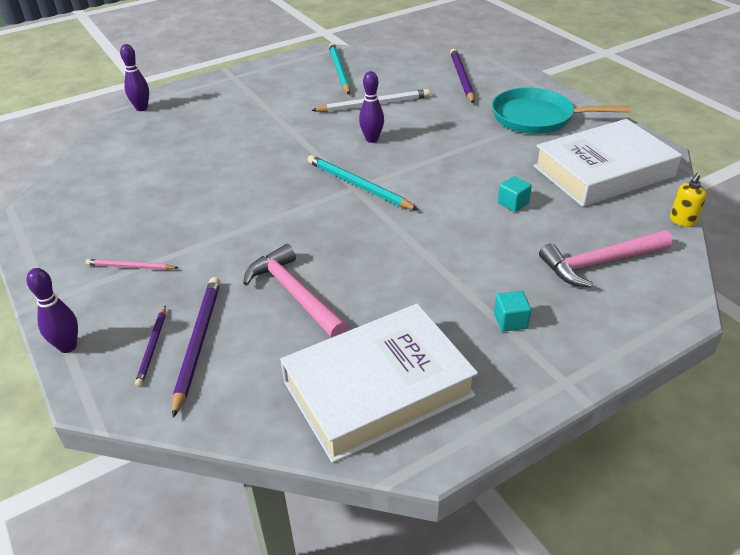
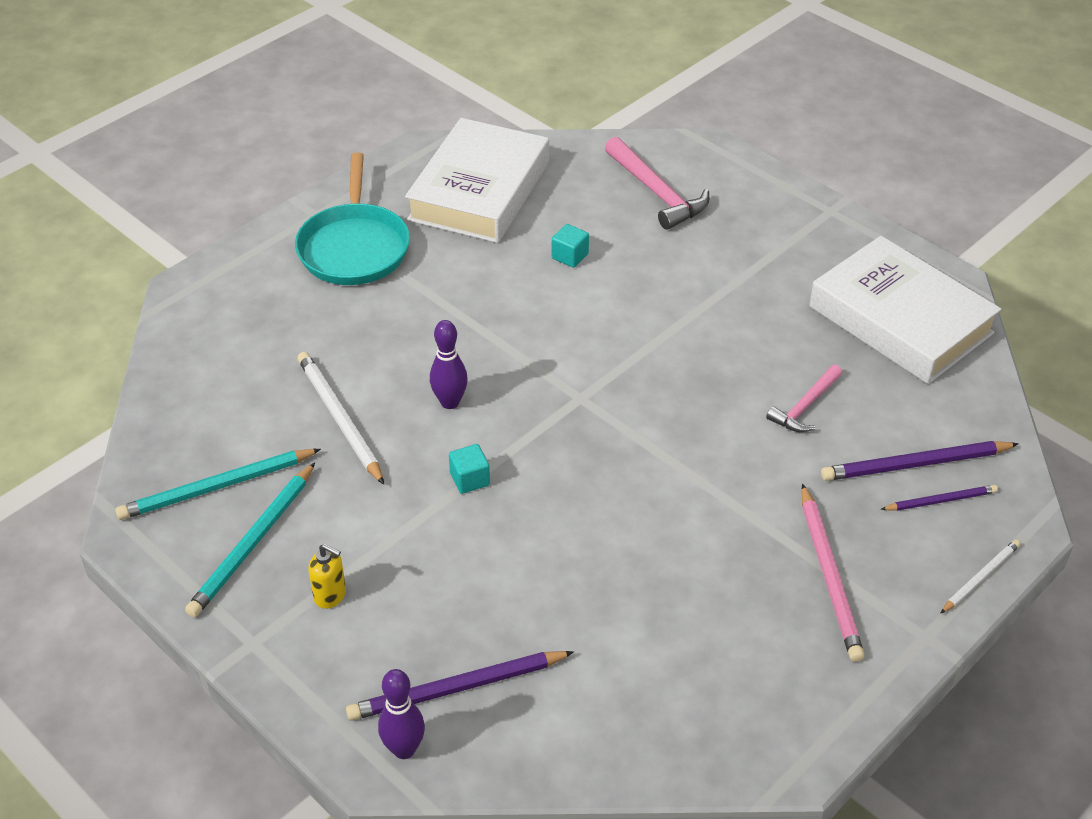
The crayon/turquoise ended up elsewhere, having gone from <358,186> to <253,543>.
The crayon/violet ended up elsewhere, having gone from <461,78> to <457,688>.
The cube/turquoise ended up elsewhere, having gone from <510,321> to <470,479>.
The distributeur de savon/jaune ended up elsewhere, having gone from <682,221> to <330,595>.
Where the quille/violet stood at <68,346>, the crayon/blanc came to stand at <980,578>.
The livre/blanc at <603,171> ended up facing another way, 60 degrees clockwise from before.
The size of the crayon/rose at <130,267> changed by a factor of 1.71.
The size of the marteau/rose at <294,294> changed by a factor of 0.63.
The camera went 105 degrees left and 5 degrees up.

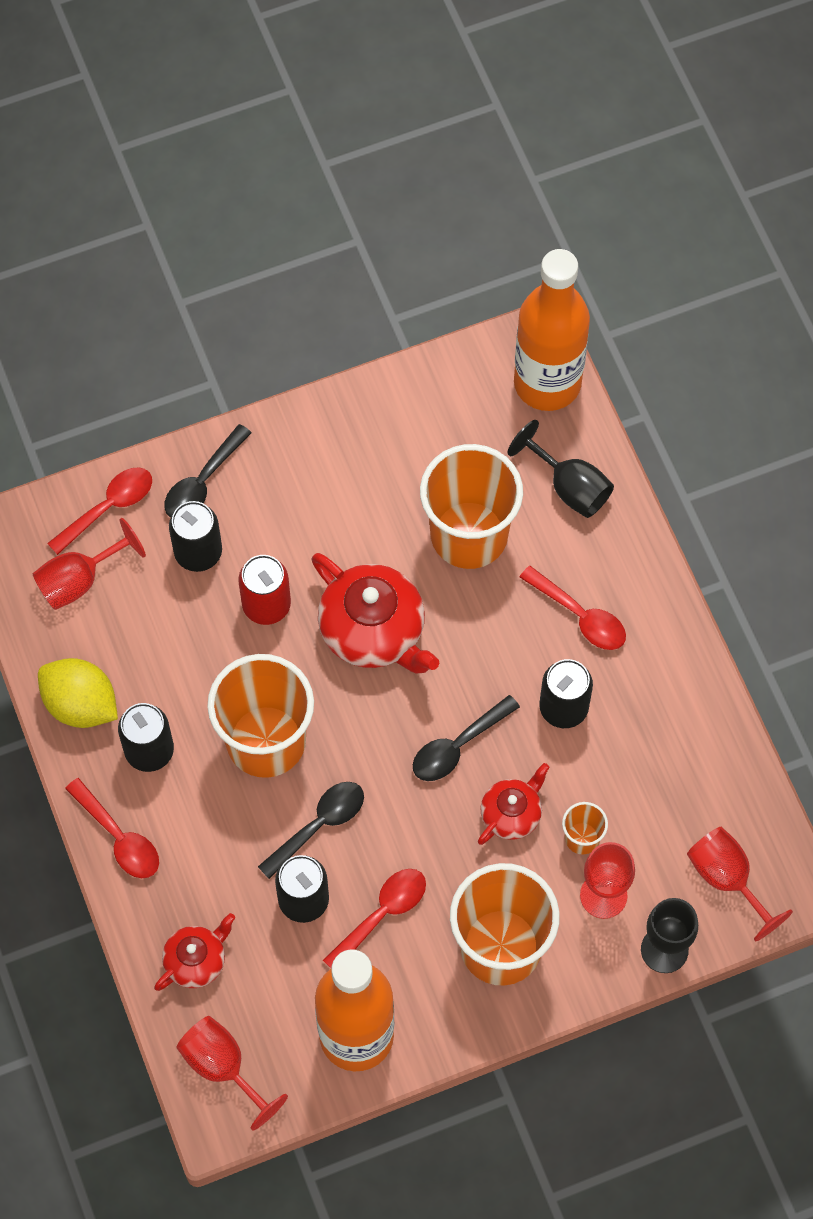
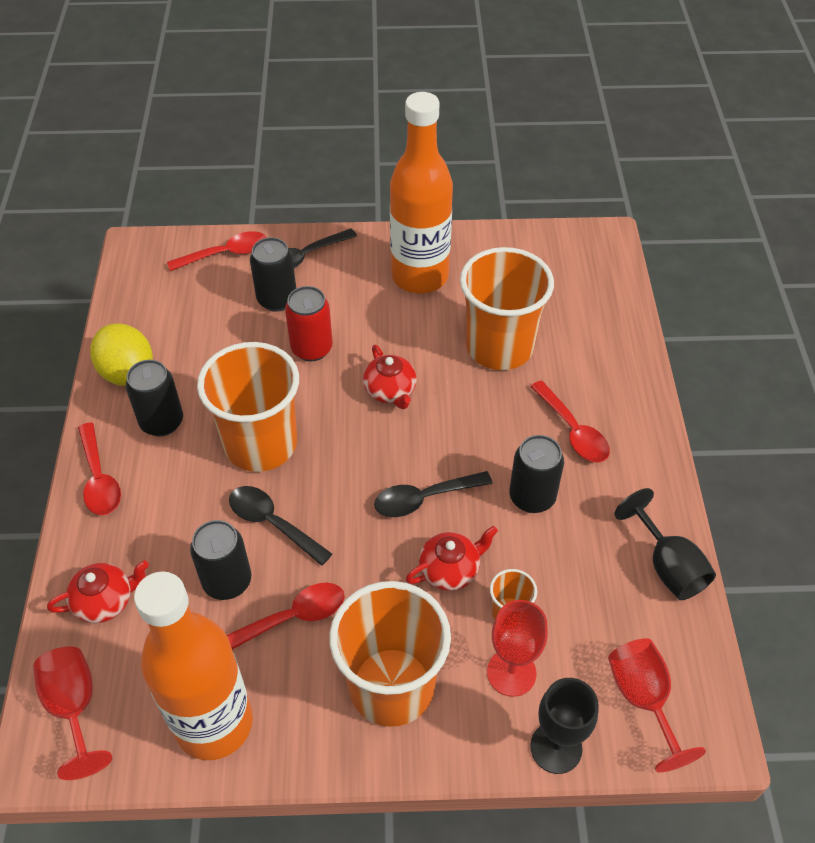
The second view lost the verre à pied/rouge at <79,580>.
The verre à pied/noir ended up elsewhere, having gone from <569,487> to <667,566>.
The bouteille/orange ended up elsewhere, having gone from <547,383> to <420,276>.
The cuillère/noir at <319,825> ended up facing another way, 120 degrees counterclockwise from before.
The size of the théière/rouge at <374,631> changed by a factor of 0.56.
The camera went 20 degrees right and 15 degrees down.

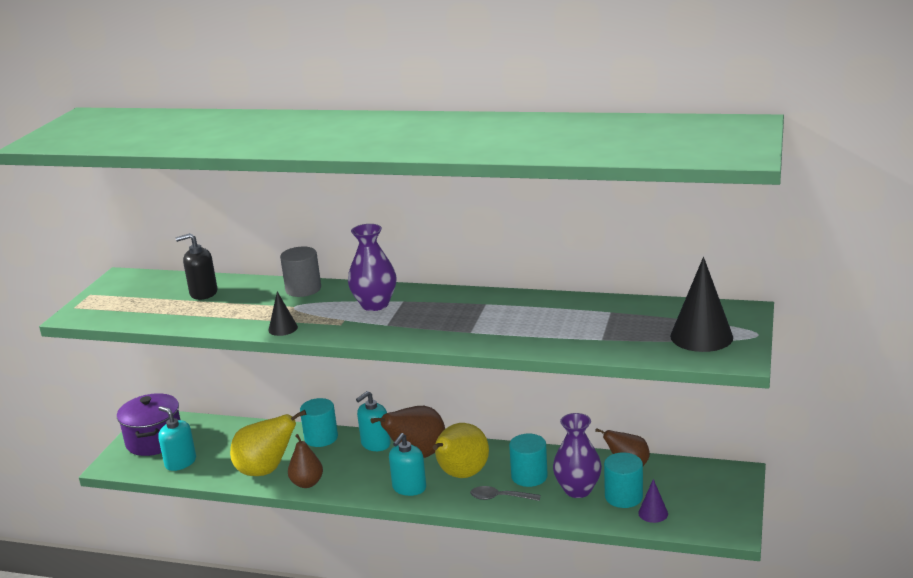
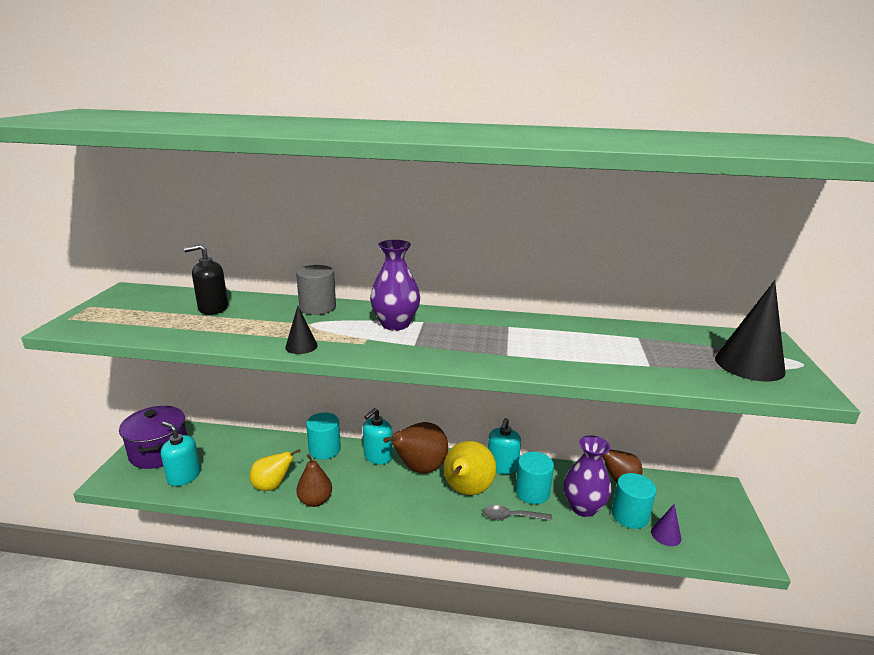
The distributeur de savon/turquoise ended up elsewhere, having gone from <409,488> to <502,466>.
The size of the poire/jaune at <266,470> changed by a factor of 0.64.
The camera went 10 degrees left and 0 degrees up.

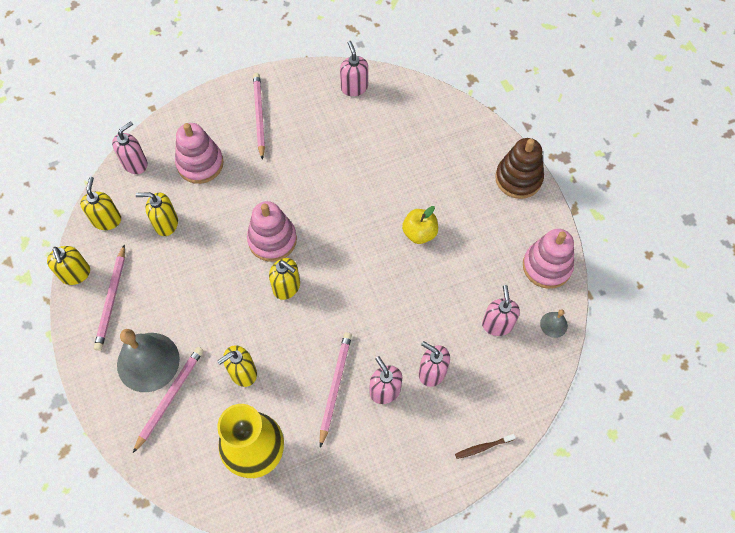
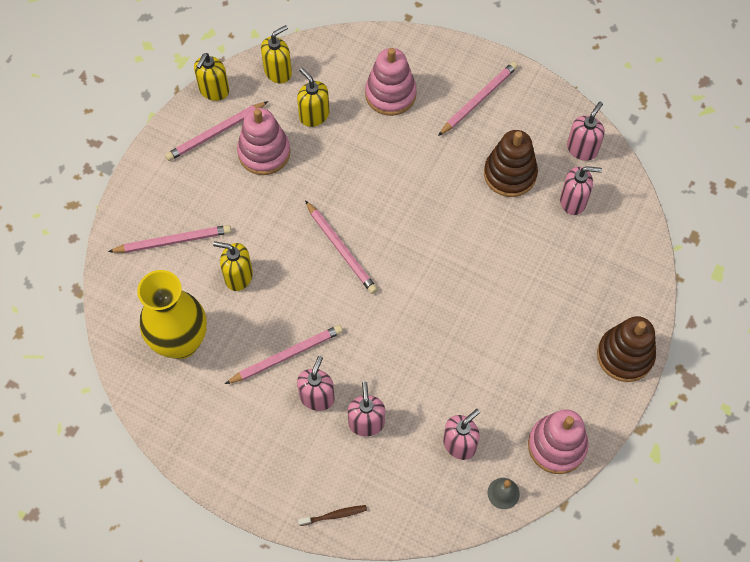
The second view lost the cloche/gris at <148,362>.
The second view lost the pomme/jaune at <419,233>.
The second view gained the jouet à empiler/marron at <510,174>.
The distributeur de savon/rose ended up elsewhere, having gone from <135,163> to <573,201>.
The jouet à empiler/rose ended up elsewhere, having gone from <272,240> to <264,153>.
Where the distributeur de savon/jaune stood at <287,287>, the crayon/rose came to stand at <341,249>.
The brosse à dents/marron at <483,447> ended up facing another way, 135 degrees clockwise from before.
The camera went 50 degrees right and 0 degrees up.

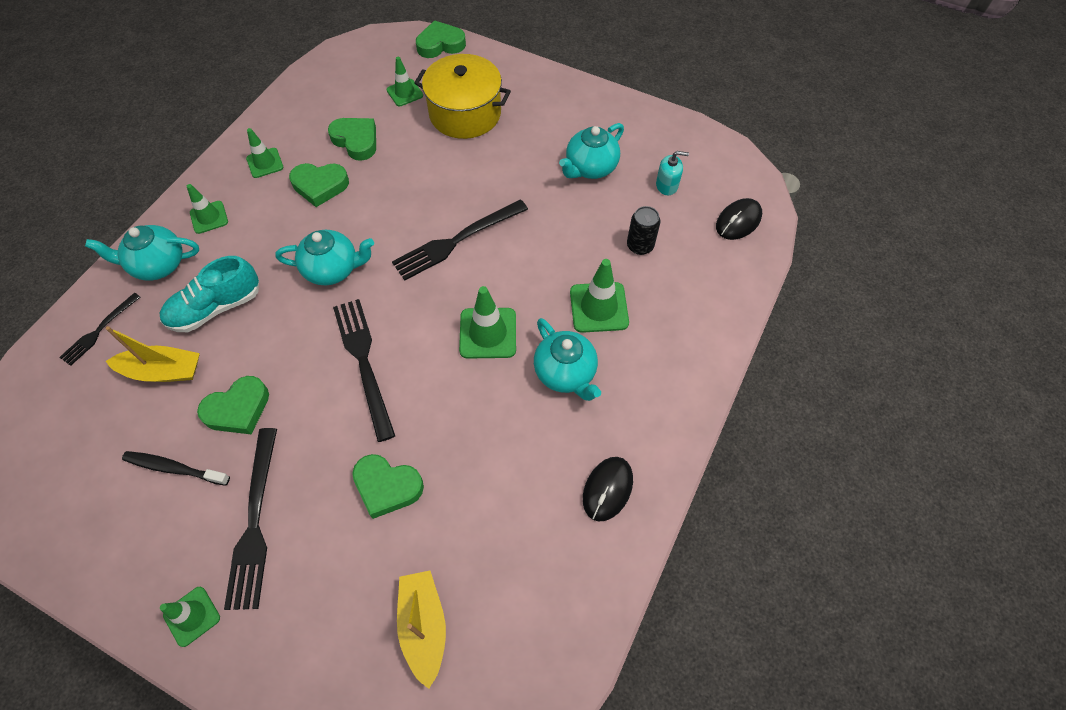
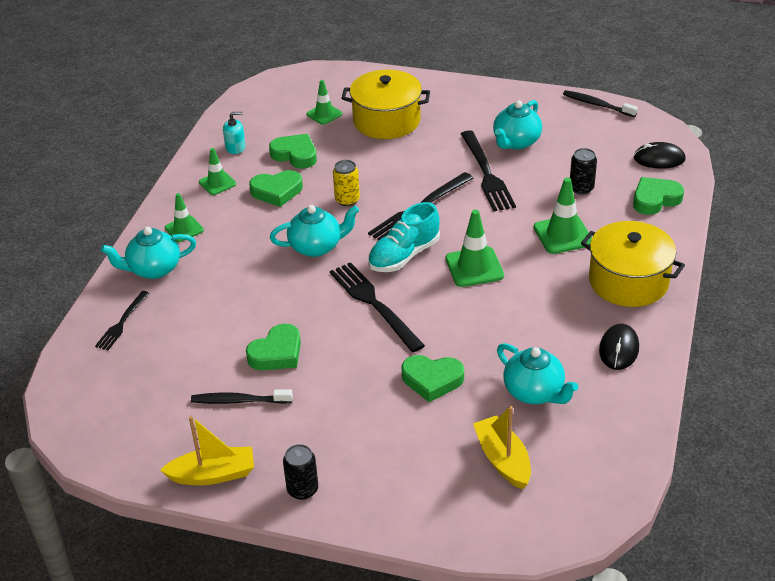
The second view gained the canette/jaune at <347,200>.
The second view gained the brosse à dents/noir at <597,105>.
The second view gained the marmite/jaune at <628,281>.
The bateau/jaune ended up elsewhere, having gone from <163,371> to <213,474>.
The chaussure/turquoise ended up elsewhere, having gone from <216,307> to <404,255>.
The fourchette/noir ended up elsewhere, having gone from <254,523> to <486,174>.
The cœur/vert ended up elsewhere, having gone from <440,44> to <655,199>.
The théière/turquoise ended up elsewhere, having gone from <565,373> to <534,392>.
The distributeur de savon/turquoise ended up elsewhere, having gone from <667,185> to <235,147>.
Where the cône de chantier/vert stood at <192,616>, the canette/noir came to stand at <302,490>.
The souris/noir at <738,221> ended up facing another way, 60 degrees clockwise from before.
The camera went 10 degrees left and 20 degrees down.

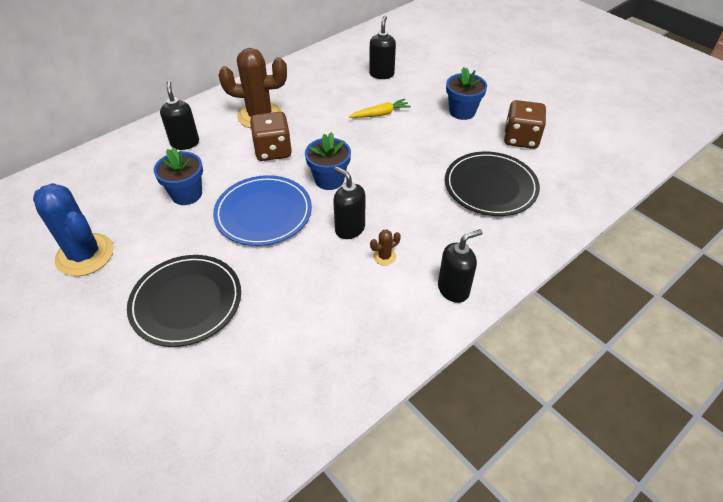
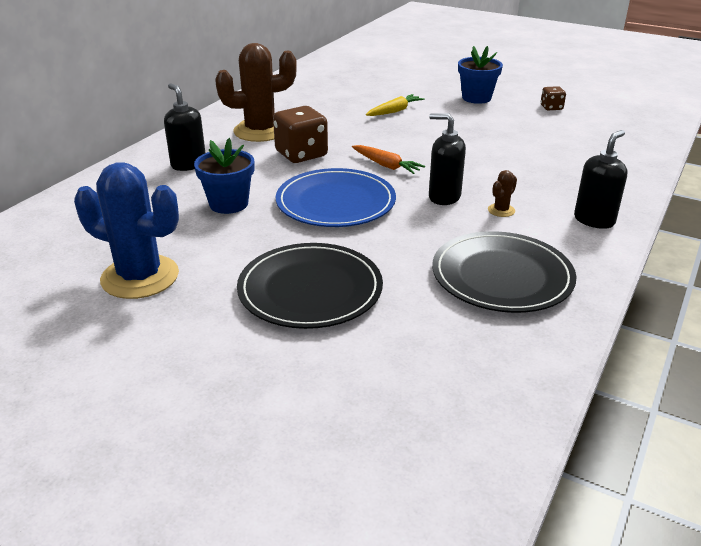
The second view lost the distributeur de savon/noir at <381,74>.
The assiette/noir ended up elsewhere, having gone from <490,186> to <502,276>.
Where the pot de fleurs/bleu stood at <329,180>, the carotte/orange came to stand at <386,165>.
The size of the dé/marron at <521,139> changed by a factor of 0.51.
The camera went 20 degrees left and 15 degrees down.

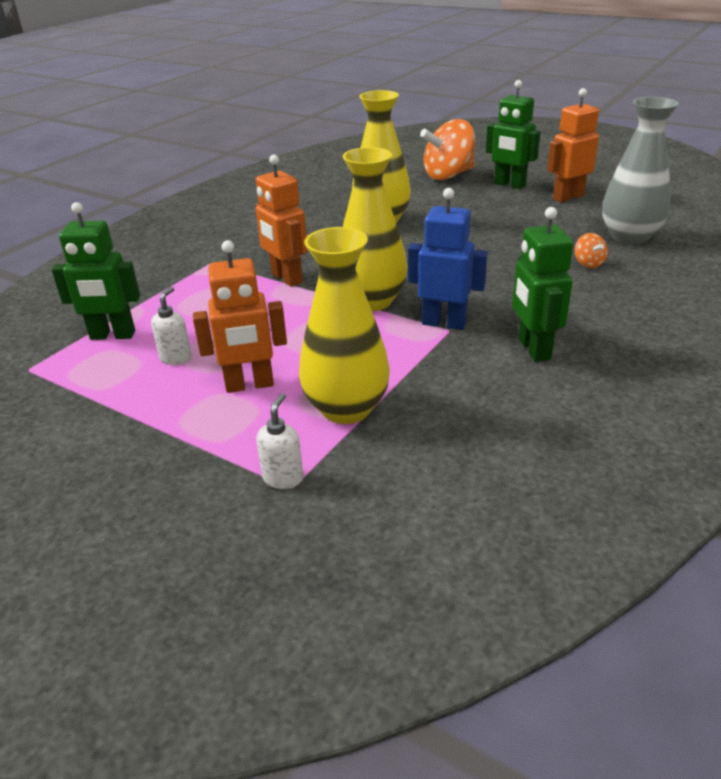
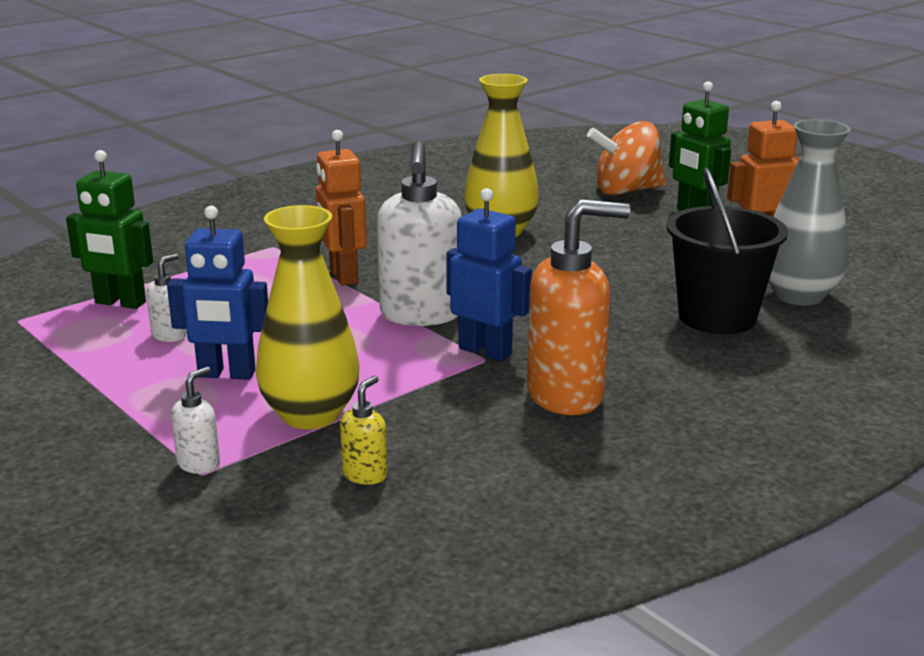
The second view gained the distributeur de savon/jaune at <365,475>.
Where the vase/jaune stood at <372,301>, the distributeur de savon/blanc came to stand at <421,315>.
Where the robot/vert stood at <533,349>, the distributeur de savon/orange came to stand at <567,395>.
Where the toupie/orange stood at <588,263>, the seau/noir came to stand at <717,317>.
What was the robot/orange at <249,385> turned into the robot/bleu at <226,374>.
The camera went 15 degrees right and 10 degrees down.

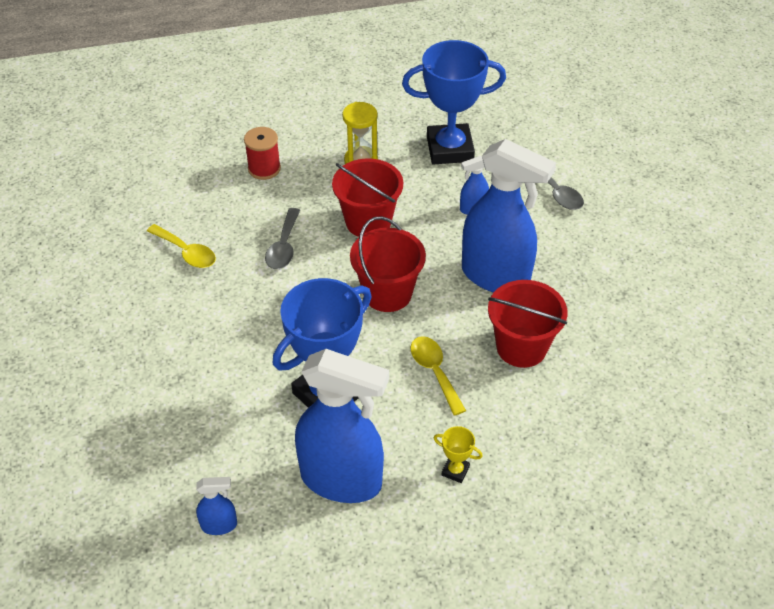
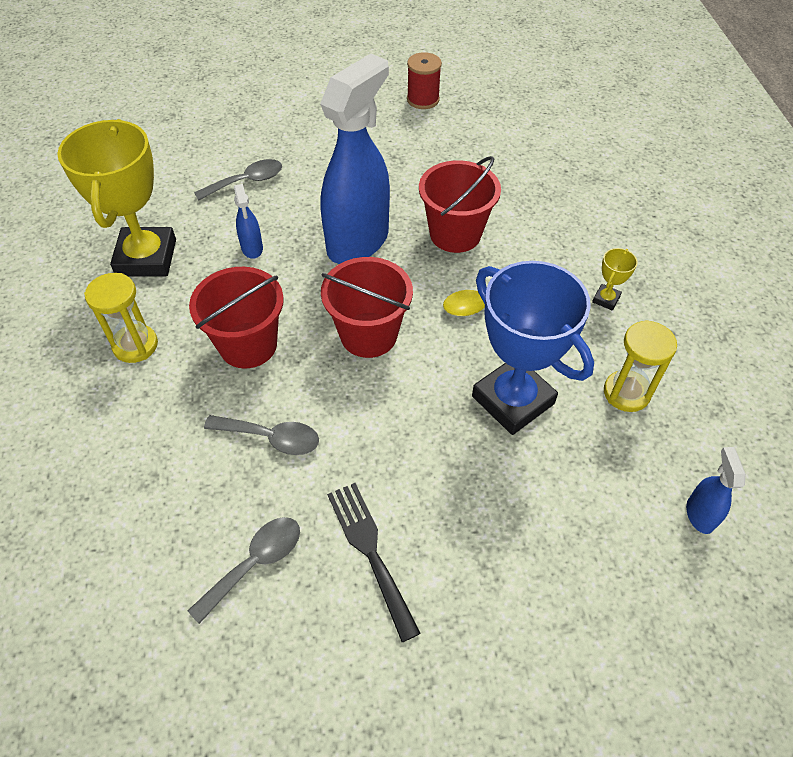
The second view gained the fourchette/noir at <370,551>.
The bobine/rouge ended up elsewhere, having gone from <264,168> to <423,99>.
Where the vaporisateur/bleu stood at <342,480>, the sablier/jaune came to stand at <626,393>.
What was the cuillère/jaune at <186,252> turned into the cuillère/gris at <255,563>.
What was the trophée/bleu at <450,149> turned into the trophée/jaune at <146,258>.
The camera went 85 degrees left and 5 degrees up.

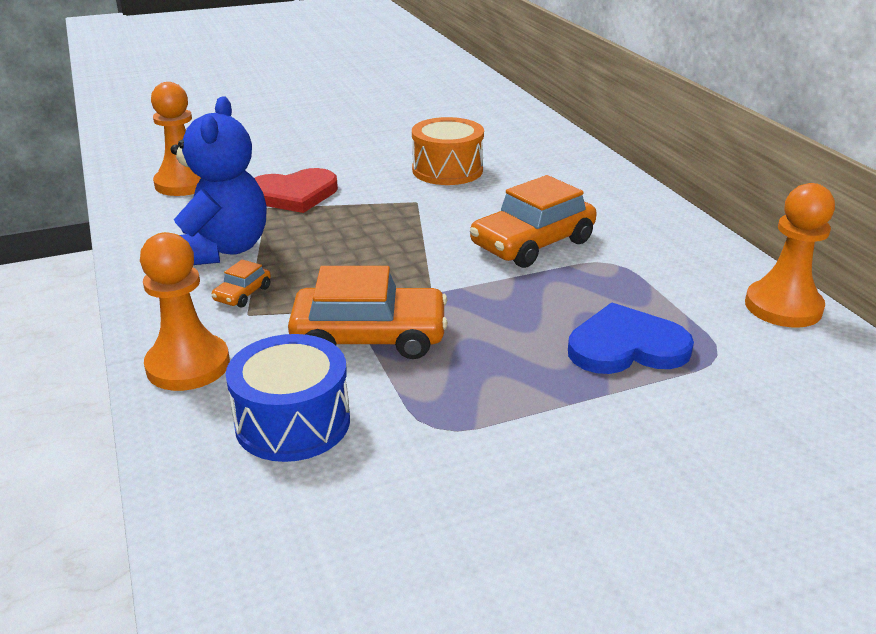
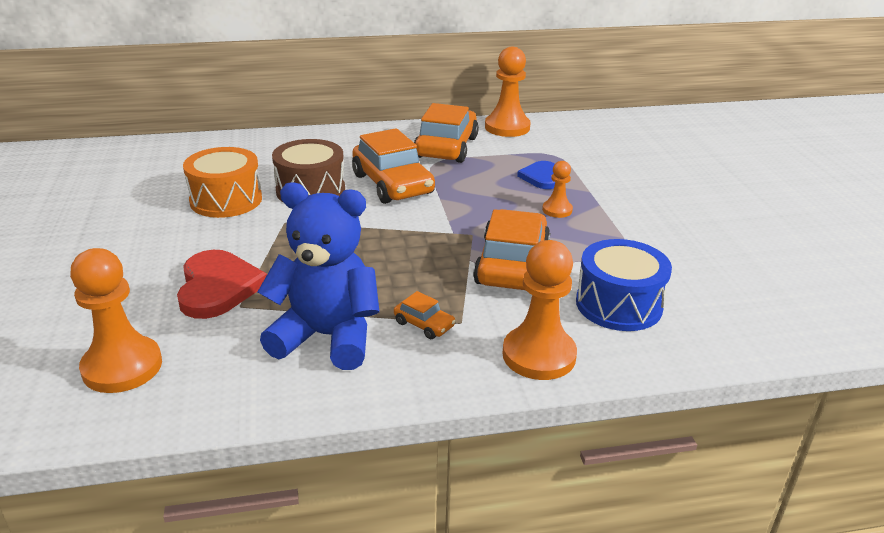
The second view gained the tambour/marron at <310,191>.
The second view gained the voiture/orange at <446,147>.
The second view gained the pion/orange at <557,210>.
The size of the cœur/bleu at <626,346> changed by a factor of 0.63.
The camera went 80 degrees left and 0 degrees up.

